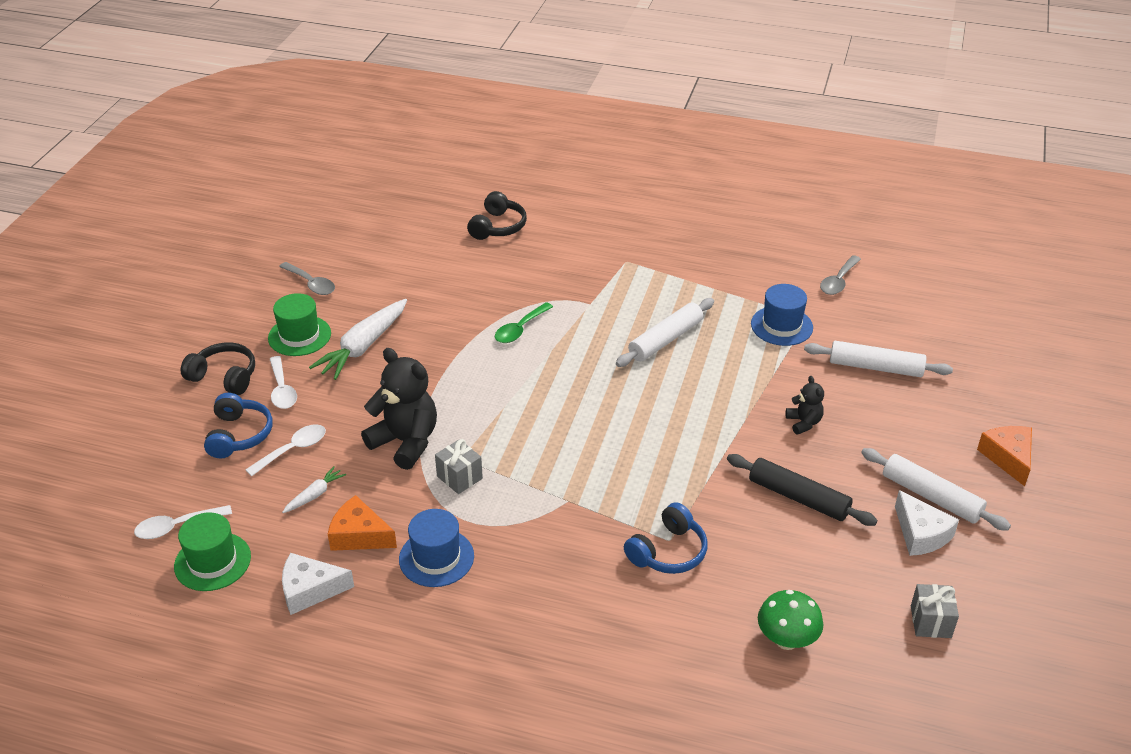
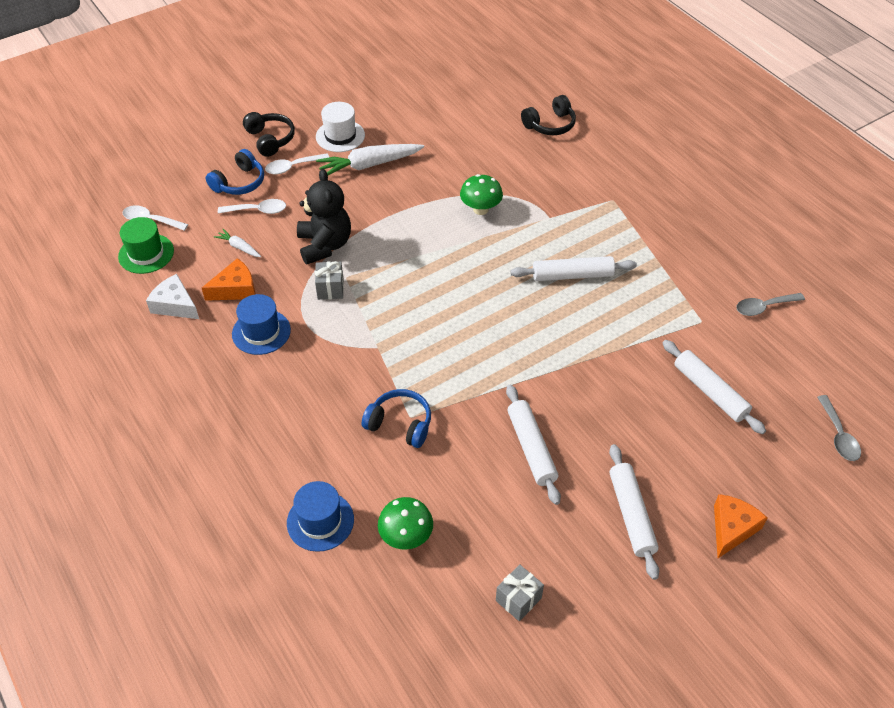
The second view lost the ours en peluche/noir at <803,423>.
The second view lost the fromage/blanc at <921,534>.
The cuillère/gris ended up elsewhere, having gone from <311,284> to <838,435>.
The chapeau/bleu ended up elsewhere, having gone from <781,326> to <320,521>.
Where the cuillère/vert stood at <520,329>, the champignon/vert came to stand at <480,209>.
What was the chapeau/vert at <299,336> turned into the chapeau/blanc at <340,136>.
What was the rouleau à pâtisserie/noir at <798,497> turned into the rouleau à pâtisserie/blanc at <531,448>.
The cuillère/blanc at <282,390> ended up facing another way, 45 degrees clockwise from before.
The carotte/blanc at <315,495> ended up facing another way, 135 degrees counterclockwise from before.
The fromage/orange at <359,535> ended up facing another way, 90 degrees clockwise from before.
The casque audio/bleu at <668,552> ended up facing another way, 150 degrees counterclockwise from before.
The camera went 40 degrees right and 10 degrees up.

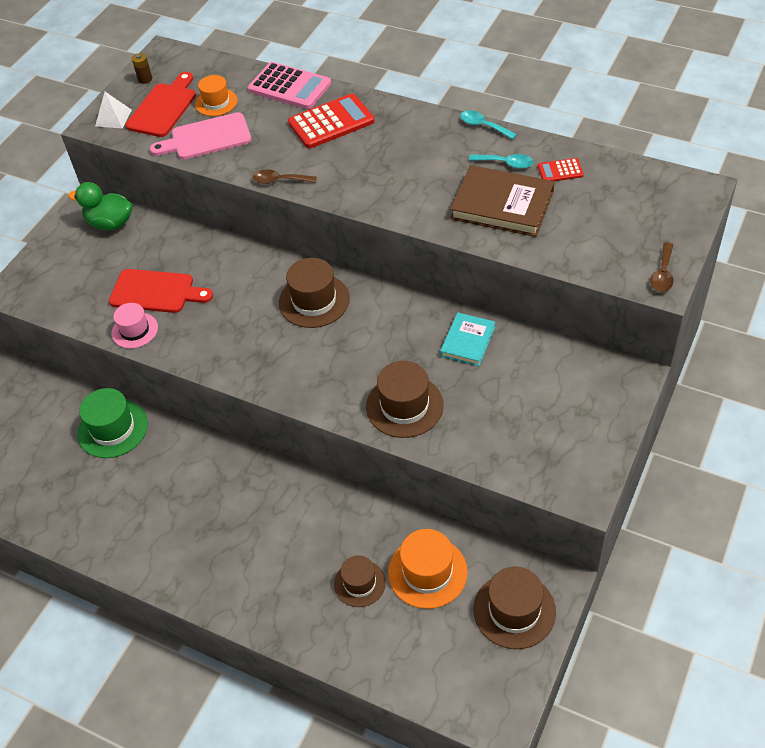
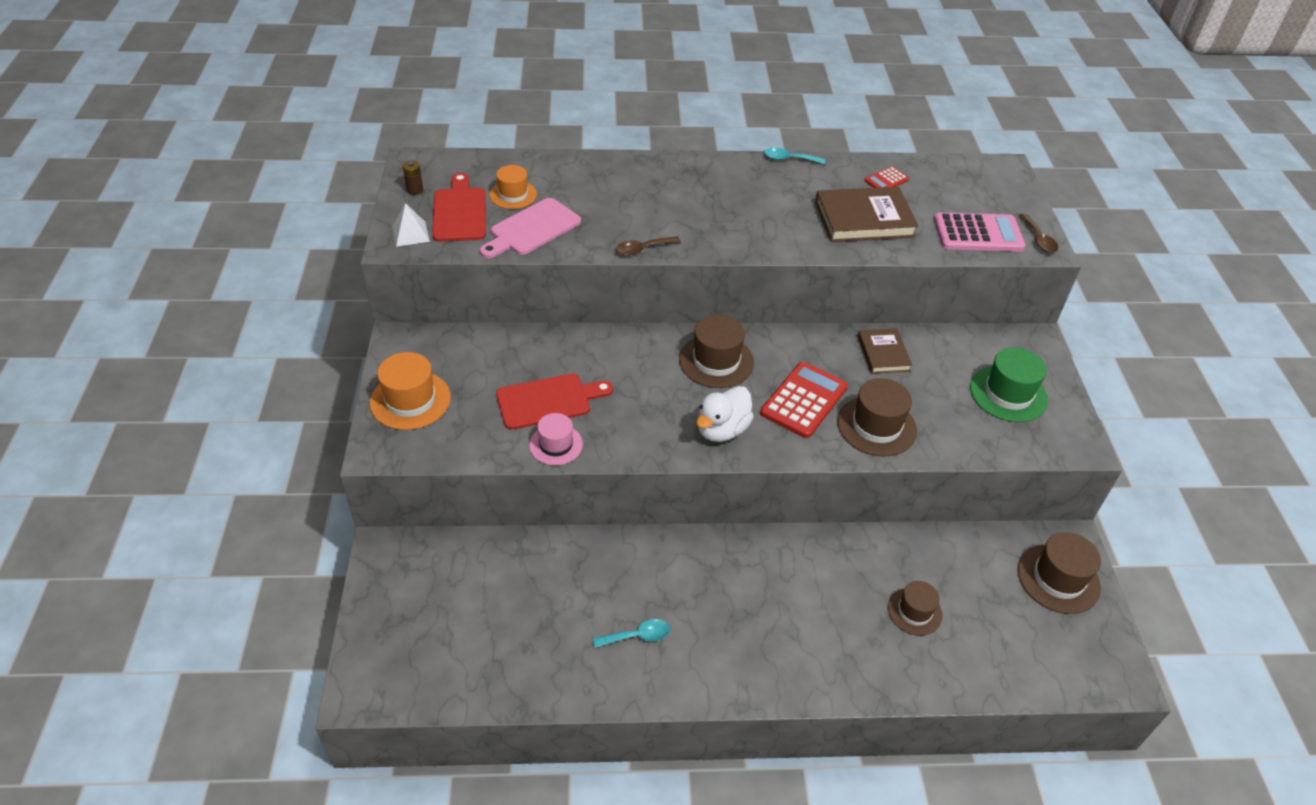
The second view lost the canard/vert at <110,223>.
The second view gained the canard/blanc at <722,430>.
The chapeau/vert ended up elsewhere, having gone from <113,429> to <1008,394>.
The calculatrice/rose ended up elsewhere, having gone from <289,87> to <978,234>.
The calculatrice/rouge ended up elsewhere, having gone from <331,122> to <804,400>.
The chapeau/orange ended up elsewhere, having gone from <427,572> to <410,400>.
The cuillère/turquoise ended up elsewhere, having gone from <506,163> to <637,636>.
What was the livre/turquoise at <468,341> turned into the livre/marron at <883,353>.
The camera went 35 degrees left and 5 degrees down.

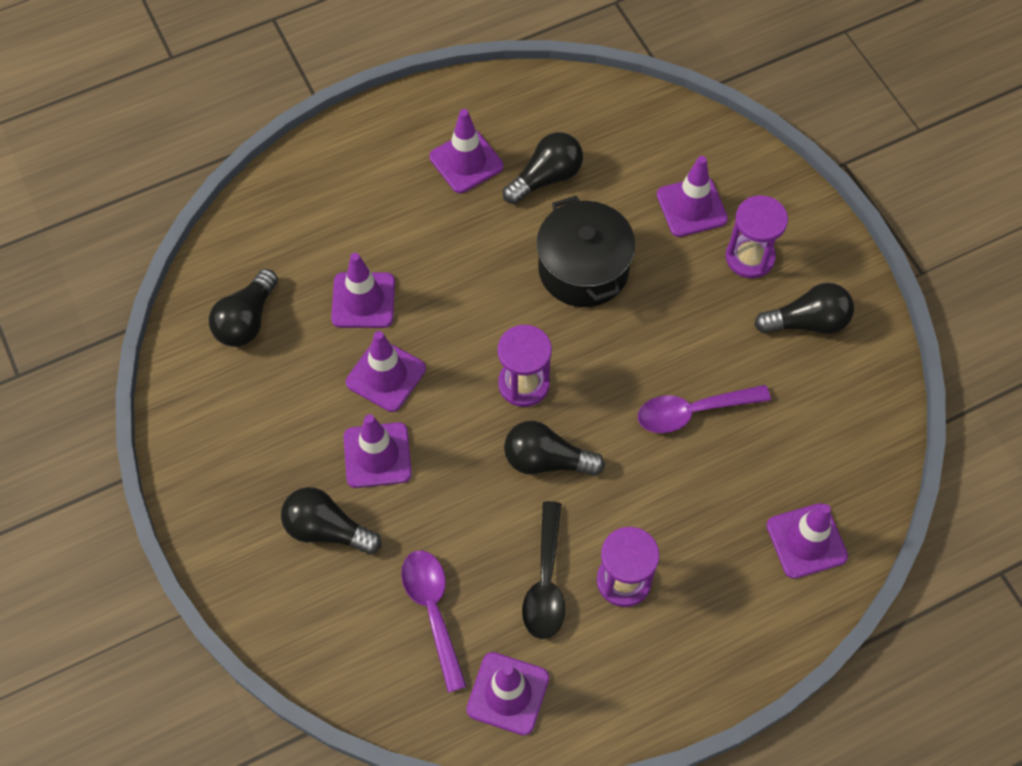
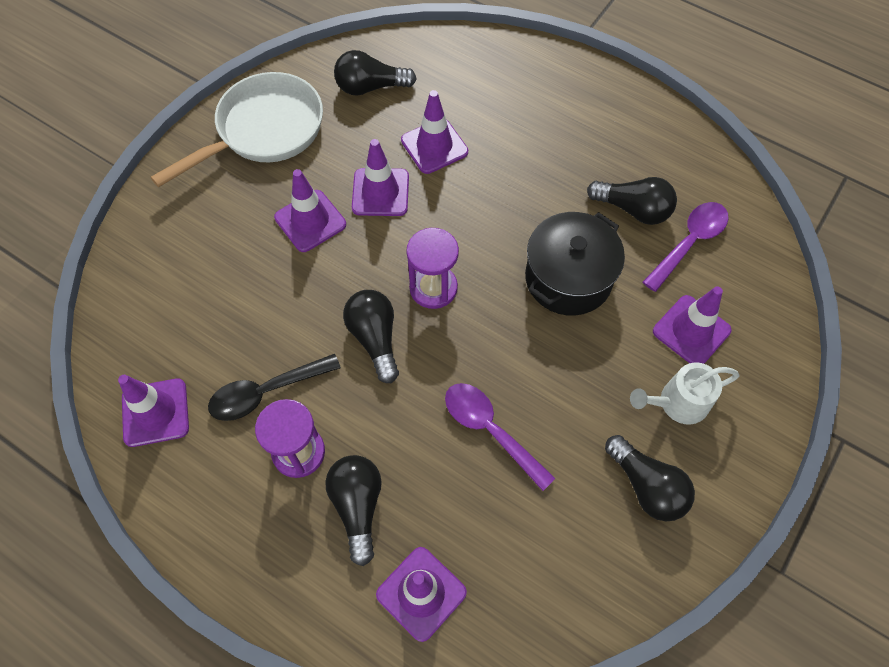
The second view lost the cône de chantier/violet at <466,162>.
The second view gained the poêle/blanc at <264,131>.
The ampoule/noir ended up elsewhere, having gone from <327,529> to <357,506>.
The cuillère/violet ended up elsewhere, having gone from <433,611> to <689,242>.
Where the sablier/violet stood at <749,257>, the arrosoir/blanc came to stand at <677,403>.
The camera went 60 degrees right and 0 degrees up.

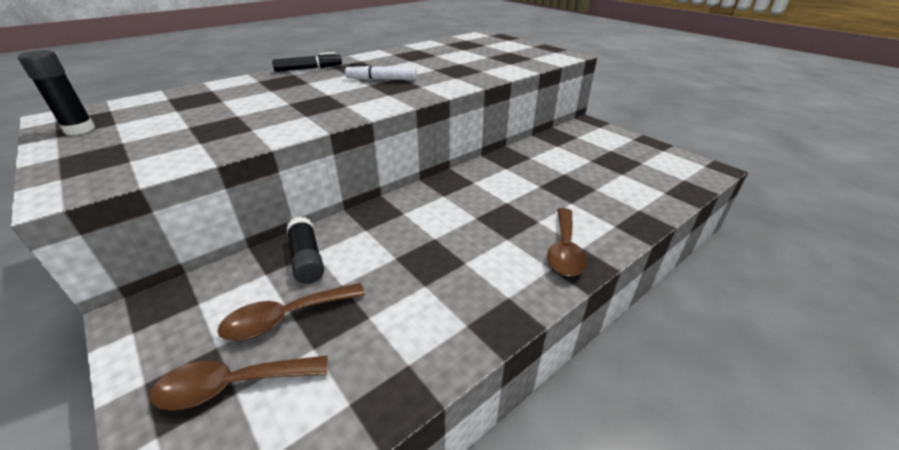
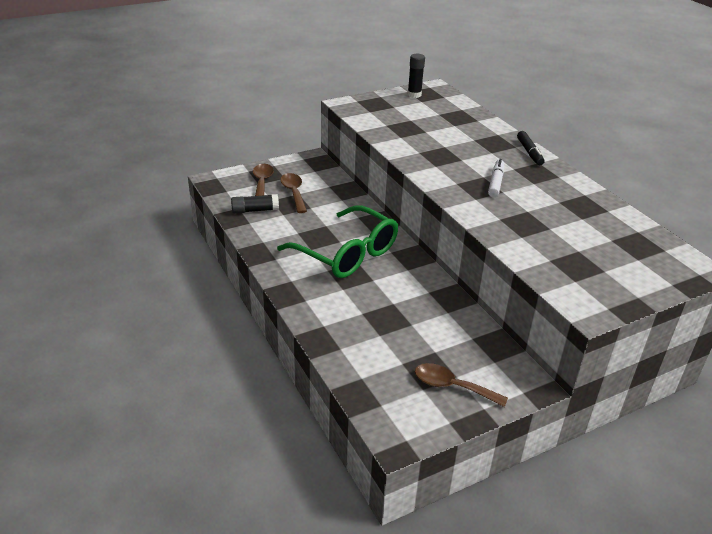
The second view gained the lunettes/vert at <347,254>.
The bâton de colle/noir ended up elsewhere, having gone from <307,259> to <255,210>.
The cuillère/marron ended up elsewhere, having gone from <564,250> to <452,386>.
The camera went 100 degrees right and 0 degrees up.

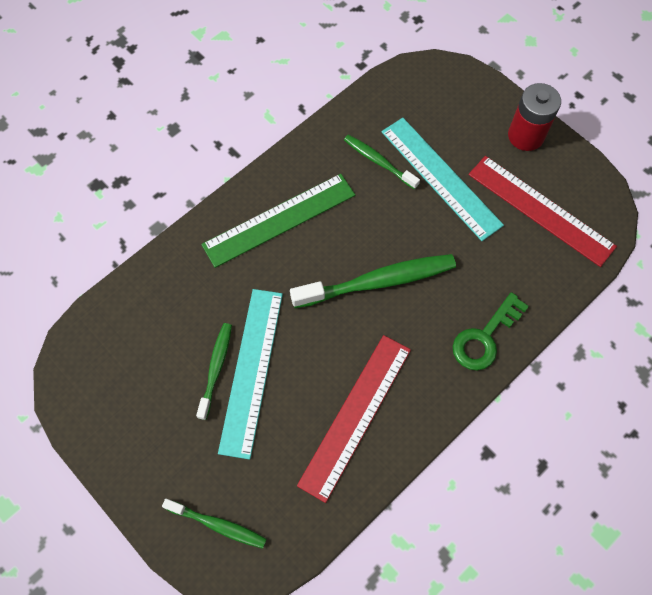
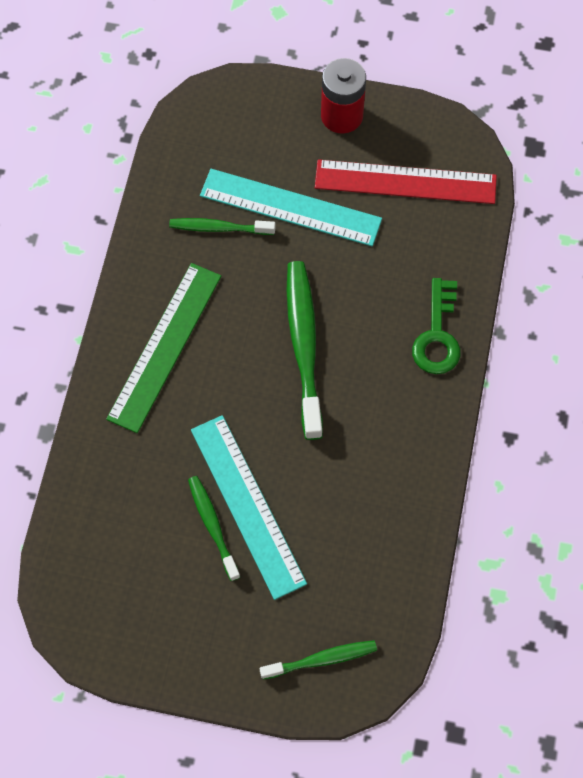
The second view lost the règle/rouge at <355,415>.
The brosse à dents/vert at <378,282> ended up facing another way, 45 degrees counterclockwise from before.
The camera went 35 degrees left and 0 degrees up.

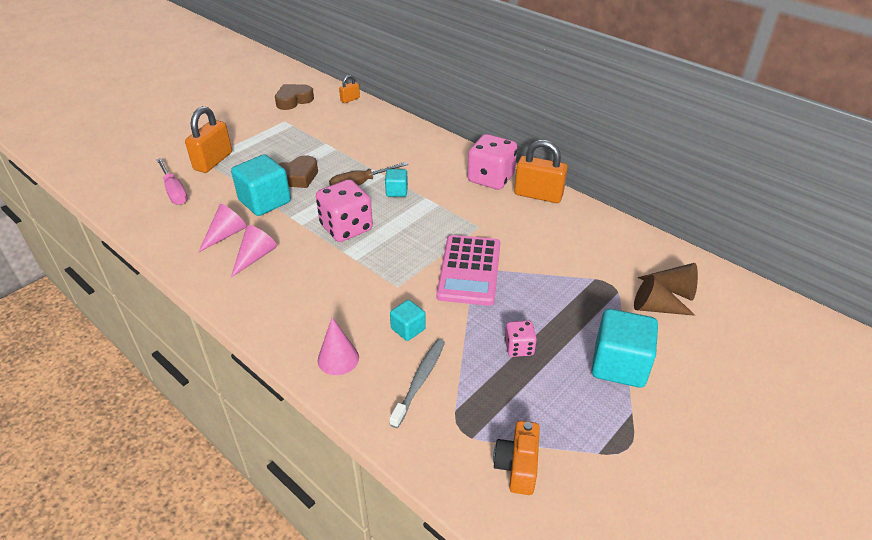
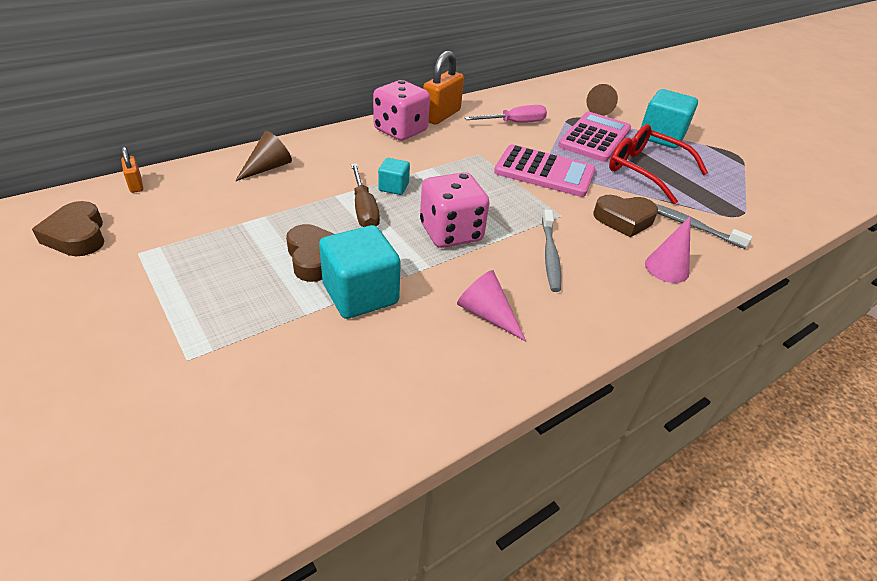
The second view lost the cadenas/orange at <213,161>.
The second view lost the cône/rose at <226,235>.
The second view lost the appareil photo/orange at <517,466>.
The second view gained the brosse à dents/gris at <550,255>.
The second view gained the calculatrice/rose at <595,138>.
The tournevis/rose ended up elsewhere, having gone from <174,191> to <514,123>.
The cône/marron ended up elsewhere, having gone from <673,289> to <267,168>.
Where the cube/turquoise stood at <408,329>, the cœur/marron came to stand at <624,220>.
Where the dé/rose stood at <519,348>, the lunettes/rouge came to stand at <645,170>.
The camera went 80 degrees left and 0 degrees up.

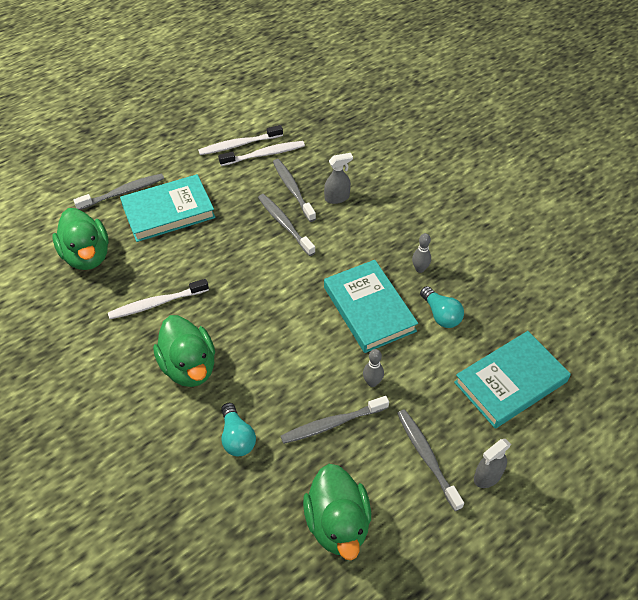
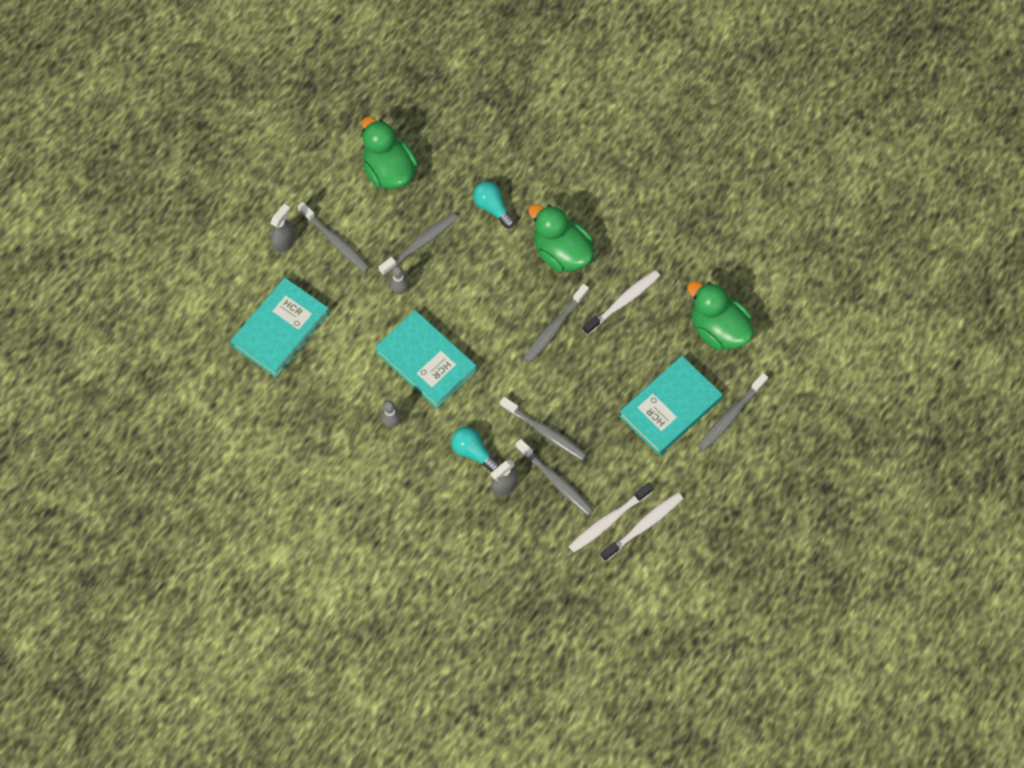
The second view gained the brosse à dents/gris at <554,327>.
The ampoule/turquoise ended up elsewhere, having gone from <441,314> to <473,452>.
The camera went 160 degrees right and 15 degrees up.

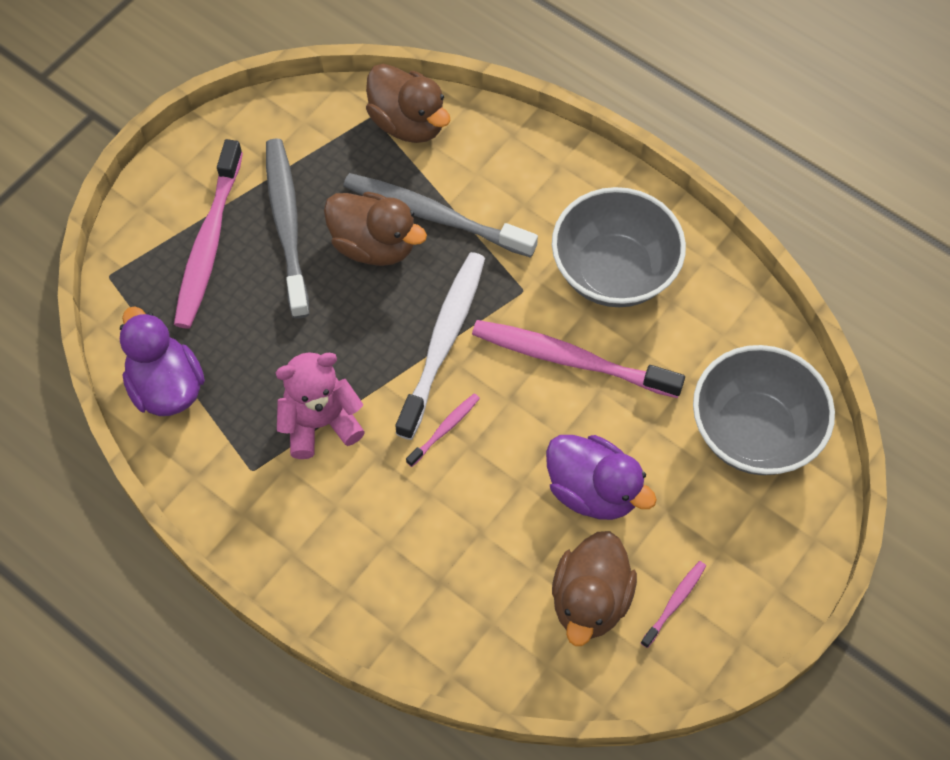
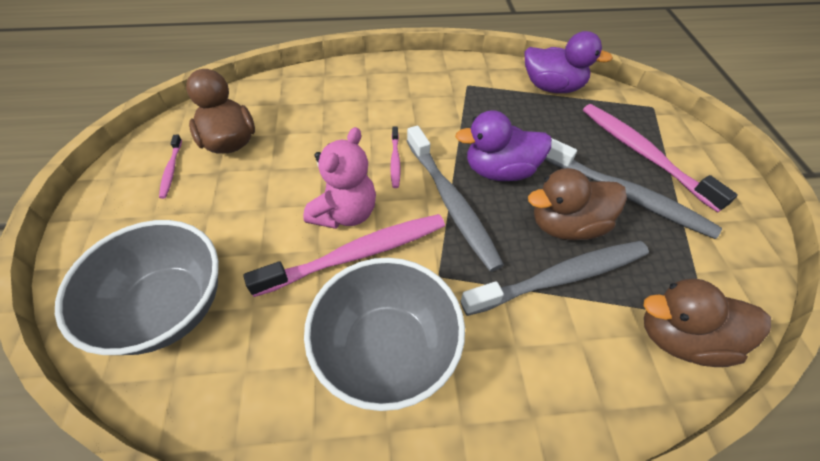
The ours en peluche/rose ended up elsewhere, having gone from <320,423> to <345,213>.
The canard/violet ended up elsewhere, having gone from <593,490> to <499,171>.
What was the brosse à dents/blanc at <443,342> turned into the brosse à dents/gris at <451,203>.
The camera went 135 degrees right and 10 degrees down.

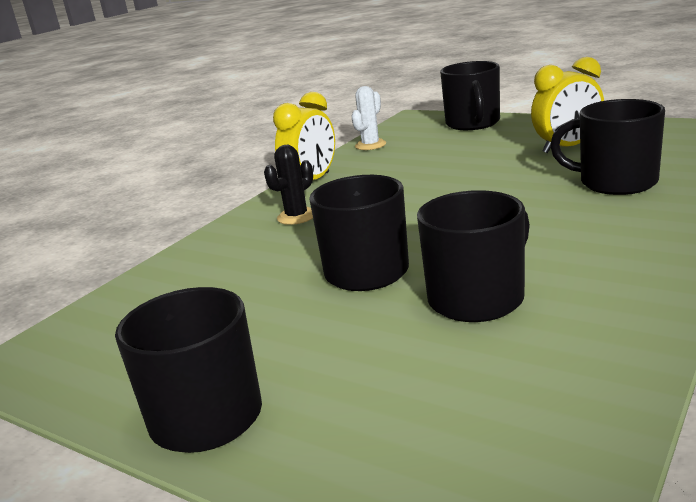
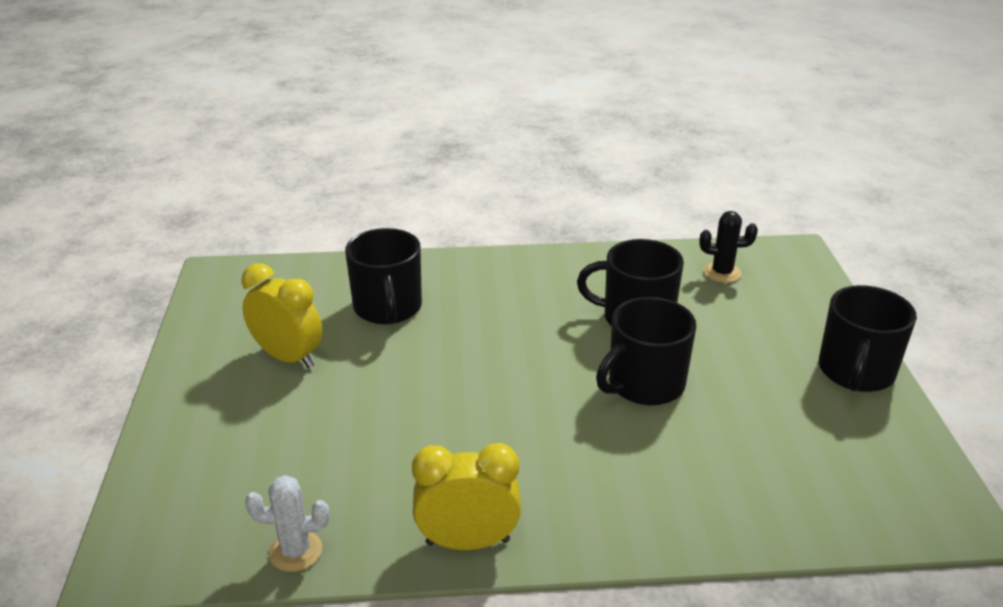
The second view lost the tasse/noir at <473,123>.
The cactus/noir ended up elsewhere, having gone from <296,217> to <722,273>.
The camera went 130 degrees left and 10 degrees up.

